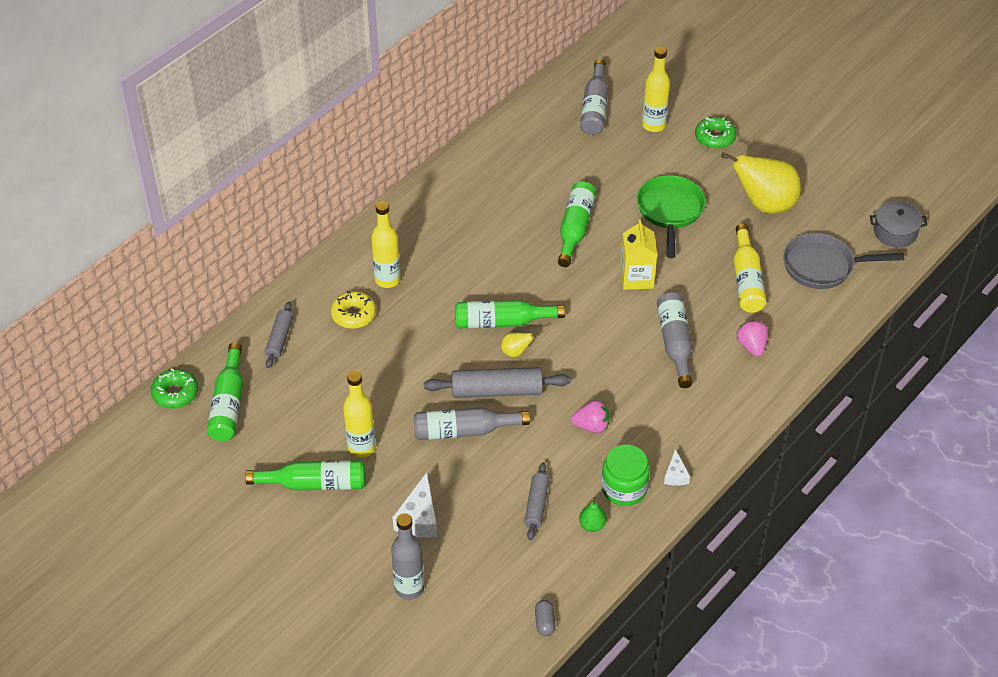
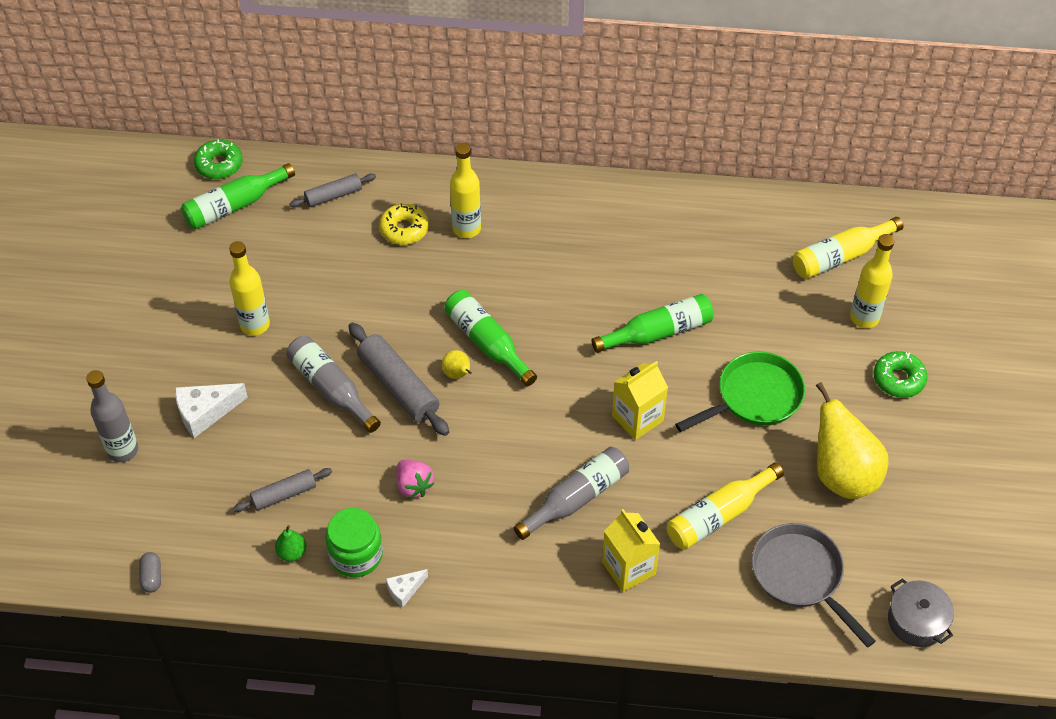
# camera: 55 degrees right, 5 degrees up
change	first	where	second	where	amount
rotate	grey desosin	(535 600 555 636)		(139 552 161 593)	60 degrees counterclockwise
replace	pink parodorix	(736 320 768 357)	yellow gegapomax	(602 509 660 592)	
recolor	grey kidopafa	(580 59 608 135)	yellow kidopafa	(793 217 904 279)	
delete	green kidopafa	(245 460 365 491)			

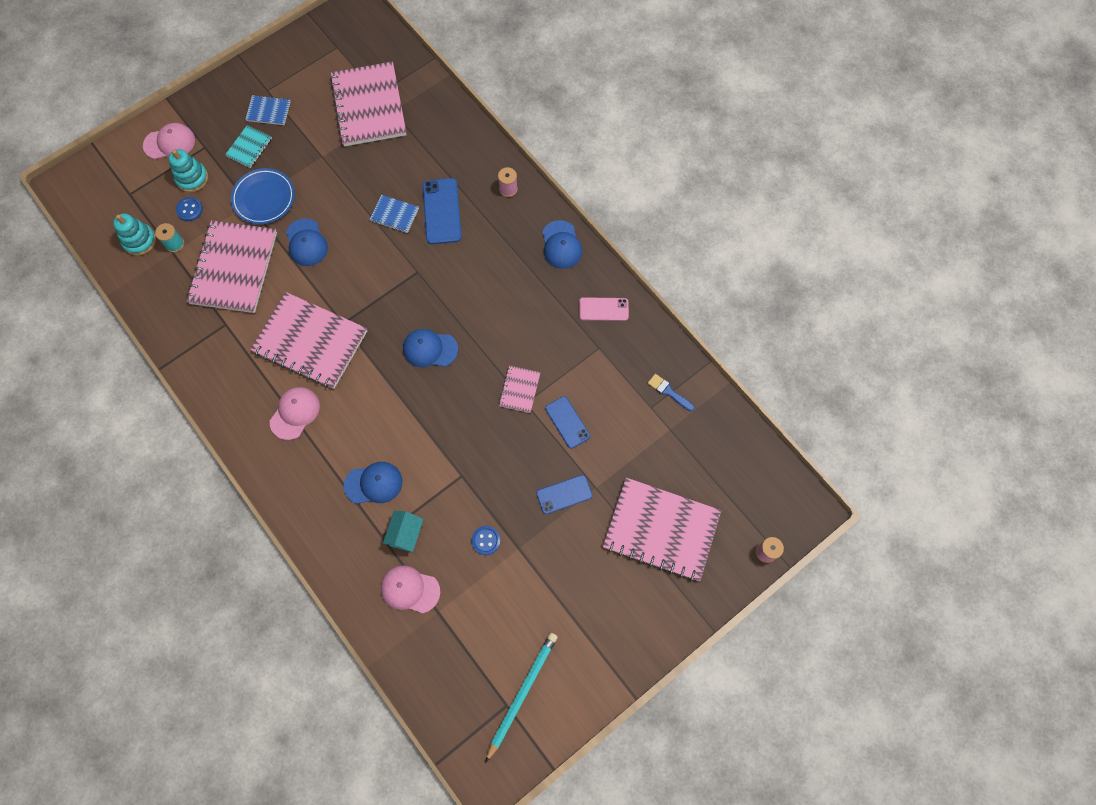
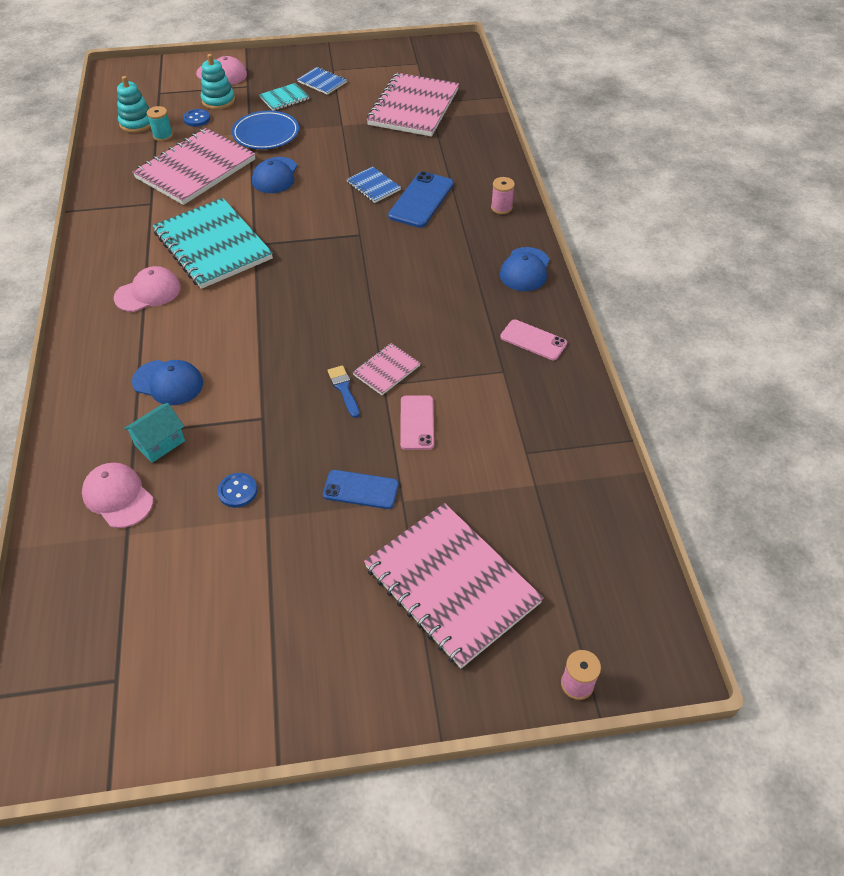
# camera: 30 degrees right, 20 degrees down
change	first	where	second	where	amount
recolor	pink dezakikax	(250 292 367 389)	turquoise dezakikax	(153 198 273 289)	
move	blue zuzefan	(648 374 695 411)		(328 365 359 418)	
recolor	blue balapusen	(545 396 590 449)	pink balapusen	(400 395 434 450)	
delete	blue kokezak	(403 329 458 367)			
delete	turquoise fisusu	(485 633 558 763)			

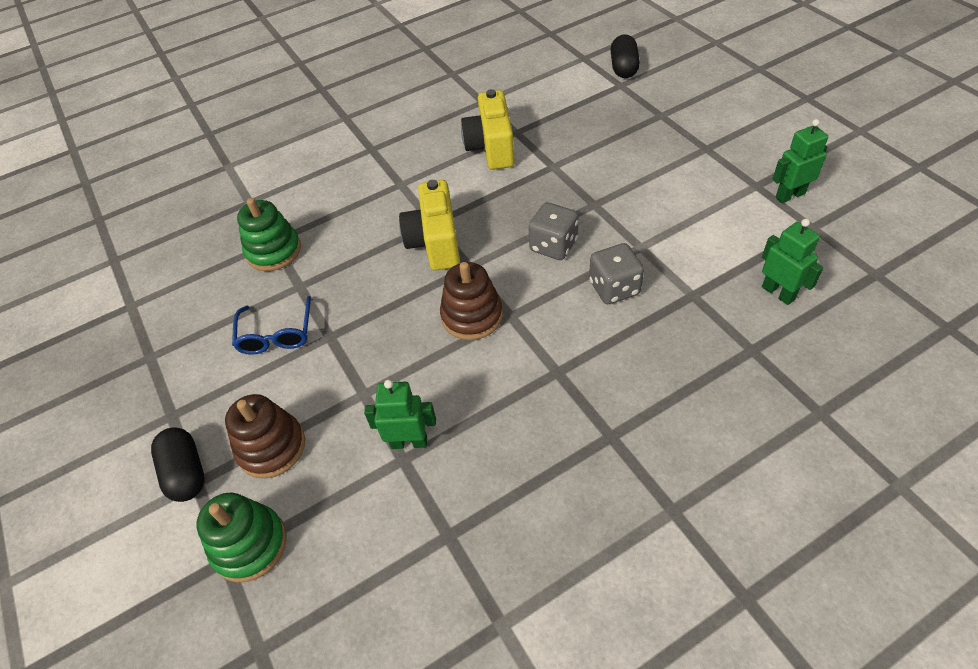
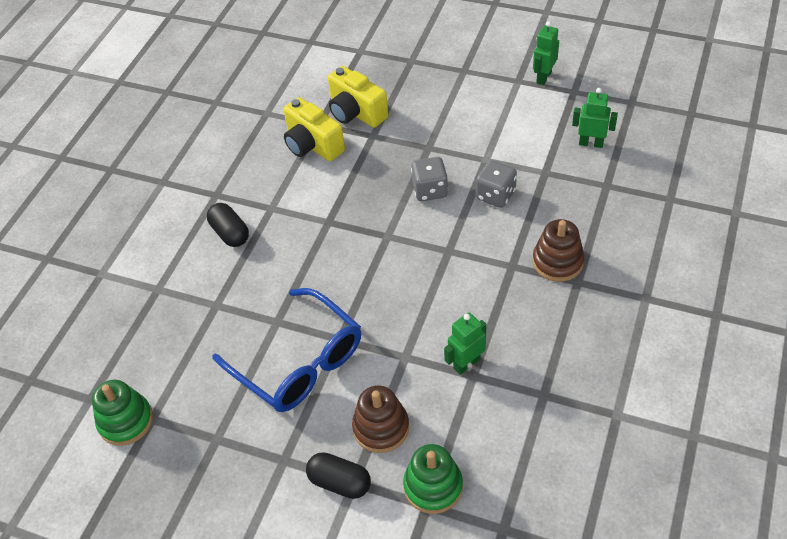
# camera: 40 degrees left, 0 degrees up
change	first	where	second	where	amount
move	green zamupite	(237 198 301 271)		(92 380 153 446)	
move	black desosin	(610 34 640 78)		(207 203 249 247)	
resize	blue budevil	(232 296 311 355)		(212 288 361 412)	x1.88
move	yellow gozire	(399 180 460 271)		(328 66 388 128)	
move	brown zamupite	(440 262 503 340)		(532 219 584 282)	

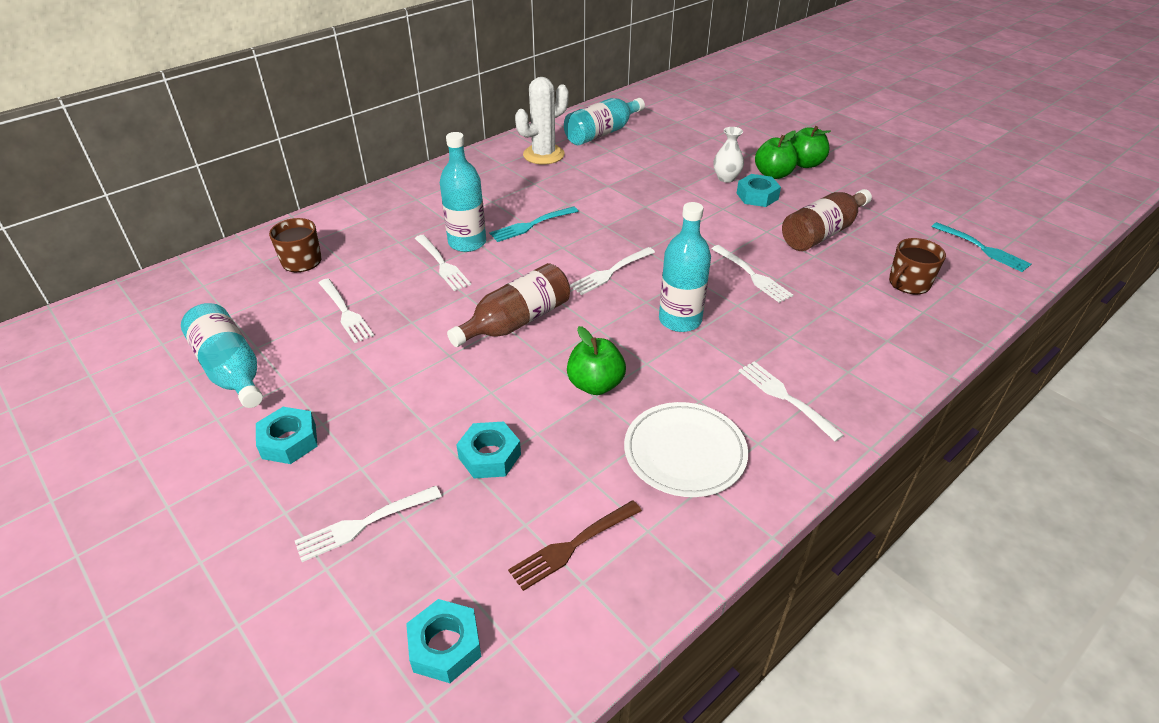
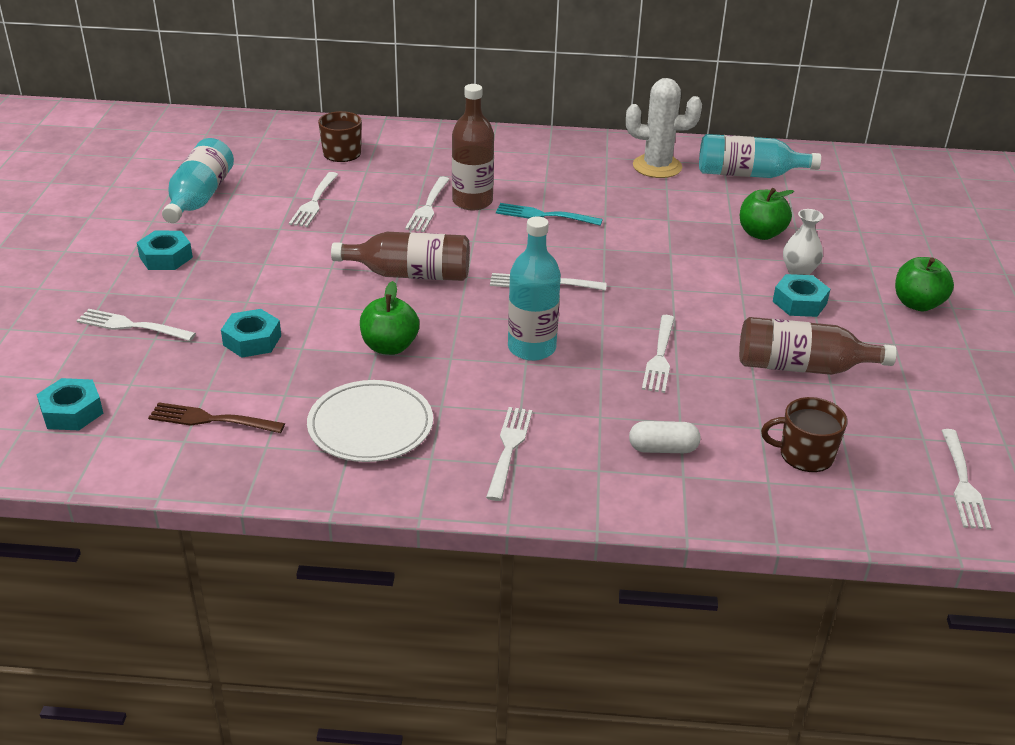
# camera: 45 degrees right, 5 degrees down
change	first	where	second	where	amount
recolor	turquoise kidopafa	(440 132 486 252)	brown kidopafa	(452 84 494 210)	
insert			white desosin	(629 421 700 453)	
move	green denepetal	(755 131 798 179)		(740 188 794 240)	
recolor	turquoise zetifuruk	(932 222 1031 272)	white zetifuruk	(941 429 991 530)	

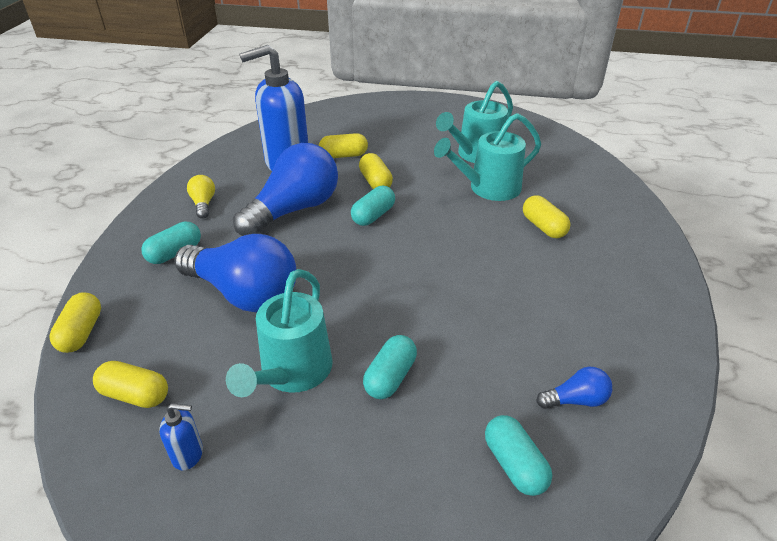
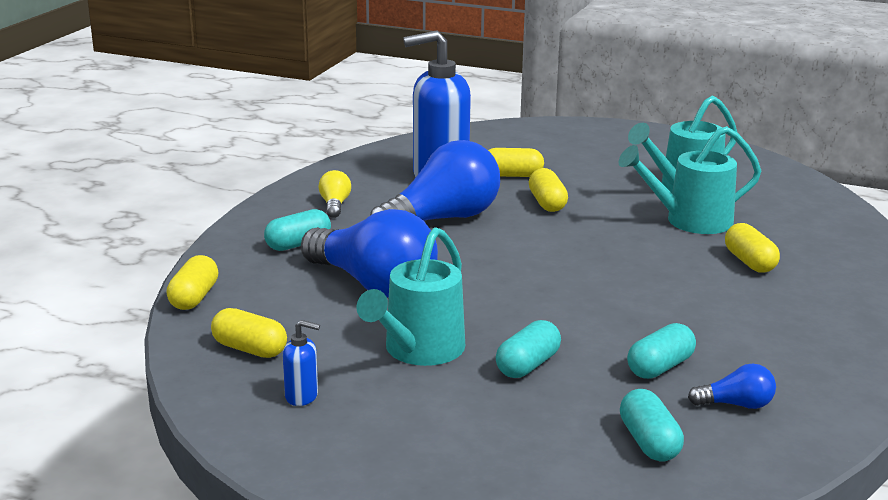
# camera: 10 degrees right, 15 degrees down
change	first	where	second	where	amount
move	turquoise desosin	(351 186 395 226)		(627 323 696 379)	

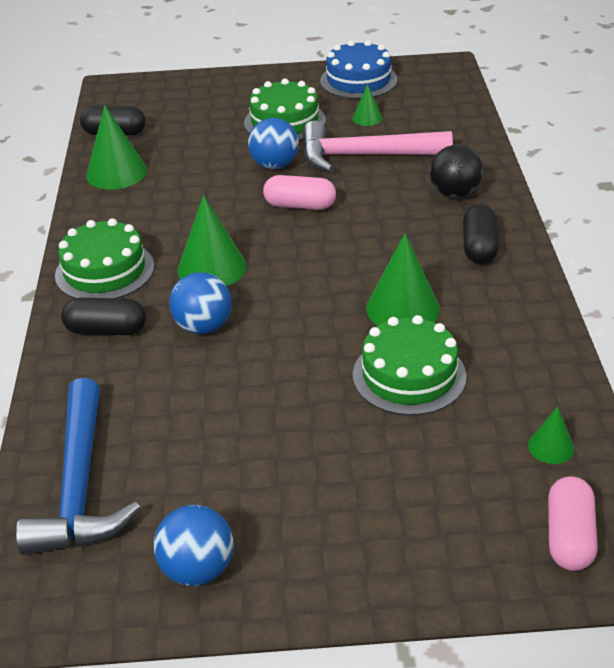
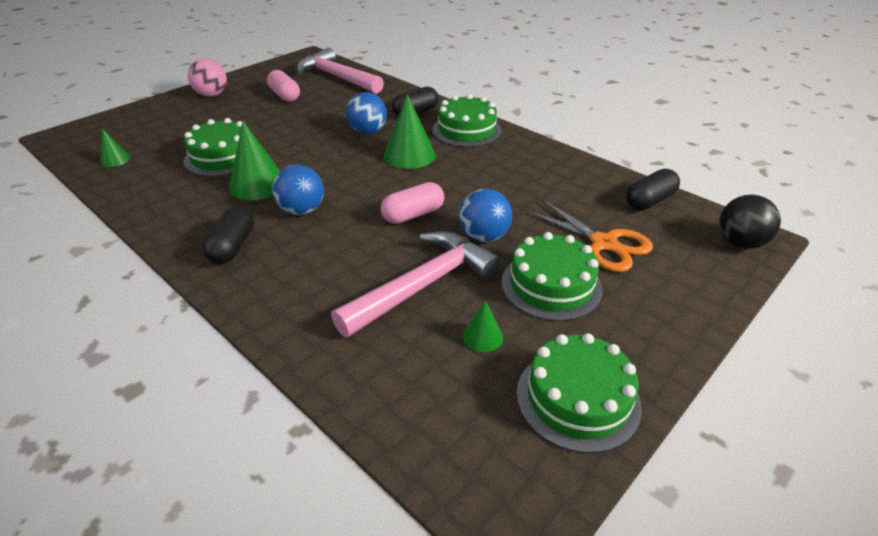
# camera: 135 degrees right, 0 degrees up
change	first	where	second	where	amount
insert			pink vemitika	(188 59 227 97)	
rotate	black desosin	(463 204 499 264)		(203 207 254 264)	45 degrees clockwise
move	pink desosin	(548 476 598 571)		(267 70 300 102)	
move	blue vemitika	(154 505 233 586)		(272 165 324 215)	
recolor	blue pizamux	(16 378 140 555)	pink pizamux	(297 48 384 94)	
recolor	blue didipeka	(320 40 398 99)	green didipeka	(517 333 642 453)	
insert			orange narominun	(526 199 653 272)	
move	black vemitika	(430 145 483 199)		(719 195 781 249)	
delete	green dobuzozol	(86 105 147 190)			

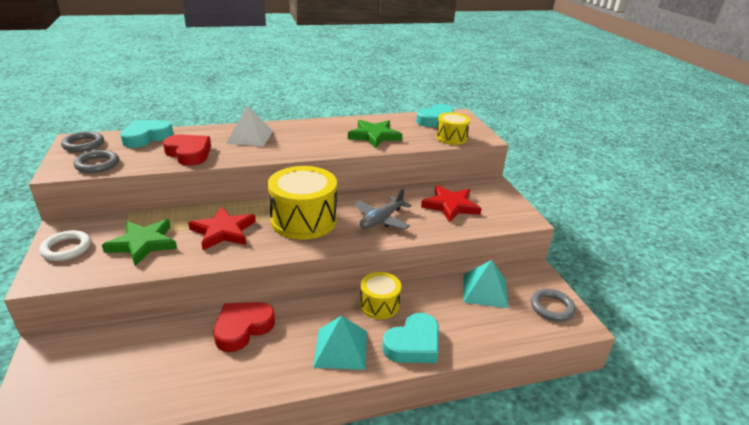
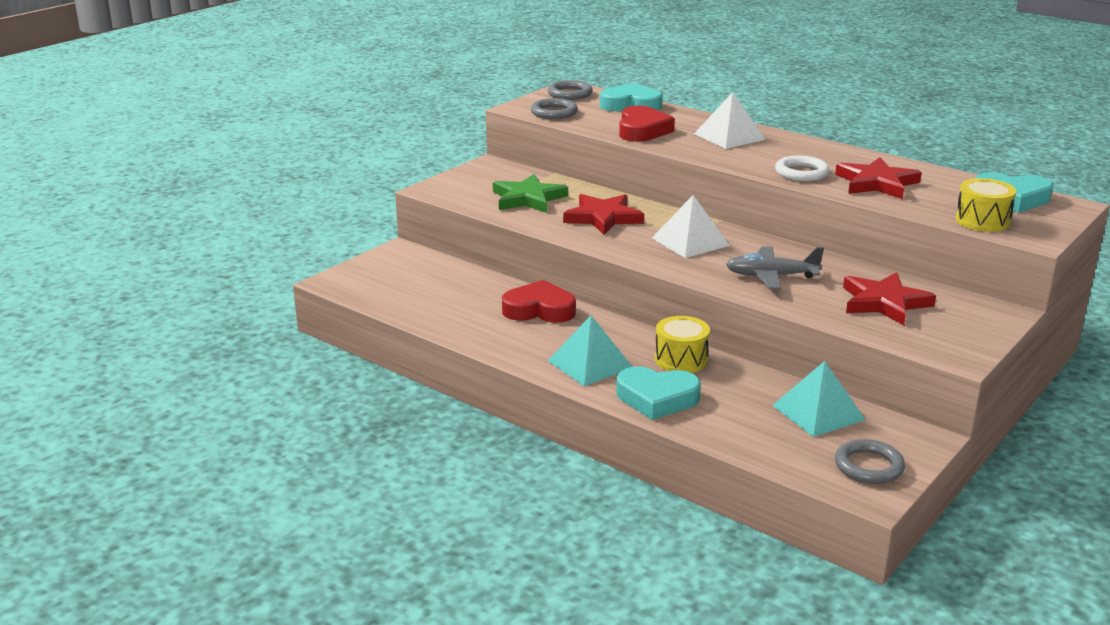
# camera: 55 degrees right, 5 degrees down
change	first	where	second	where	amount
replace	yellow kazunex	(268 166 337 240)	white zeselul	(652 195 730 258)	
move	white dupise	(39 230 91 261)		(775 155 829 181)	
recolor	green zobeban	(348 120 402 149)	red zobeban	(835 157 922 199)	

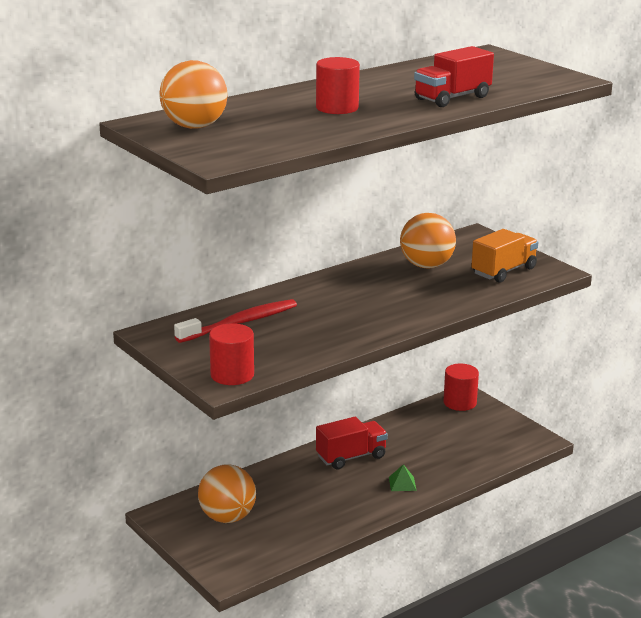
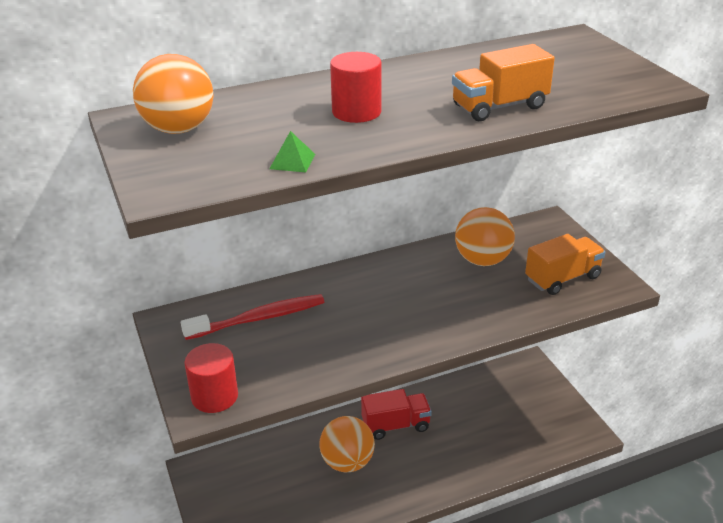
# camera: 15 degrees right, 10 degrees up
change	first	where	second	where	amount
move	green zeselul	(389 464 417 491)		(269 131 315 172)	
move	orange vemitika	(198 464 256 523)		(319 416 375 472)	
recolor	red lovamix	(414 46 494 107)	orange lovamix	(452 44 555 121)	
delete	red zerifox	(443 364 479 411)			

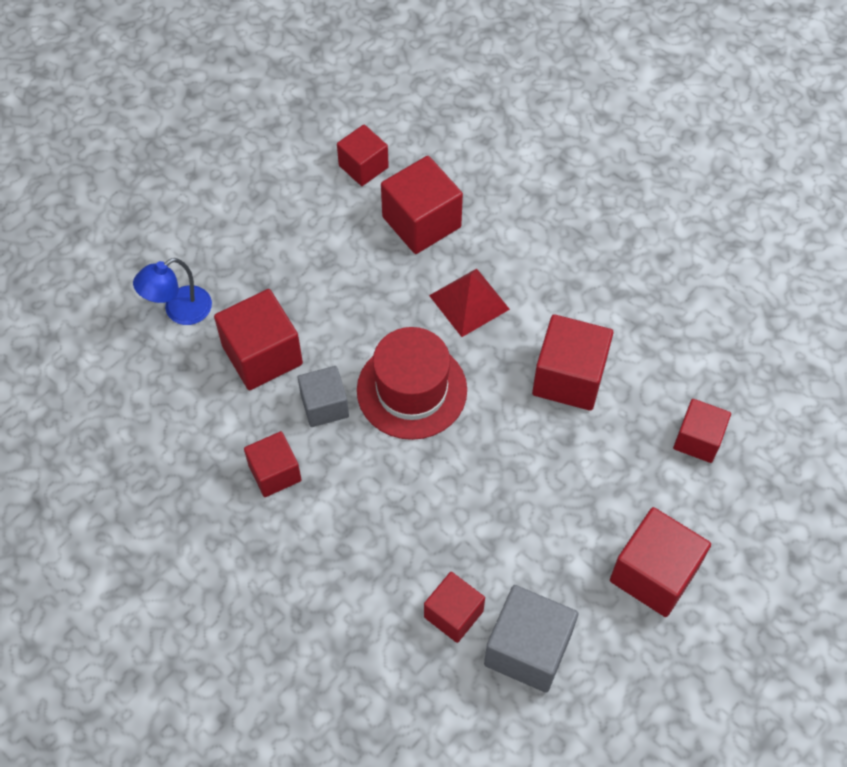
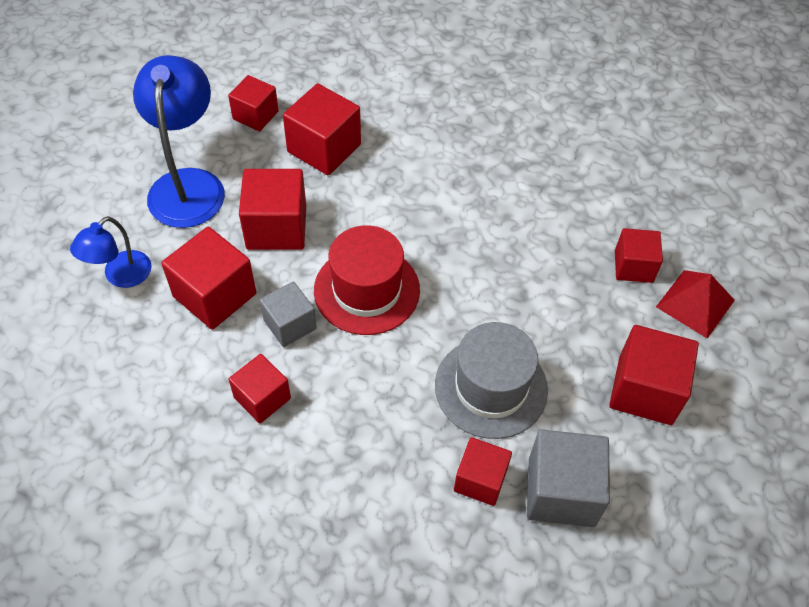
# camera: 20 degrees left, 5 degrees down
change	first	where	second	where	amount
insert			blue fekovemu	(133 55 225 228)	
move	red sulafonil	(532 314 613 411)		(239 169 306 250)	
insert			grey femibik	(435 322 548 439)	
move	red zeselul	(429 269 510 337)		(656 270 735 339)	

